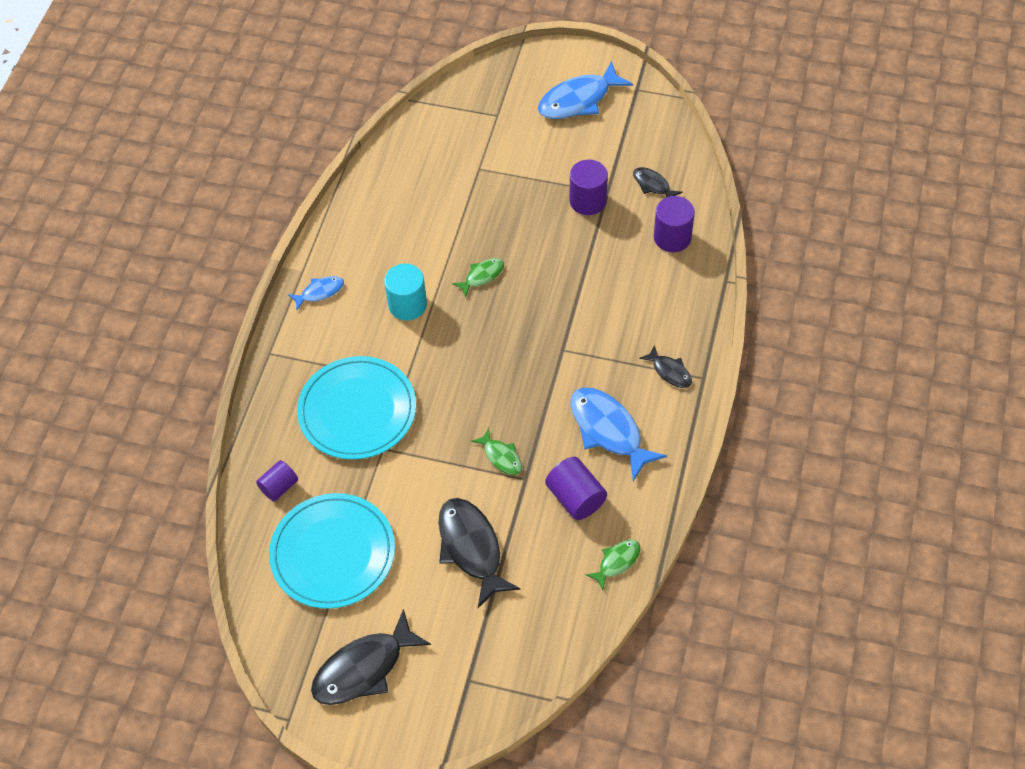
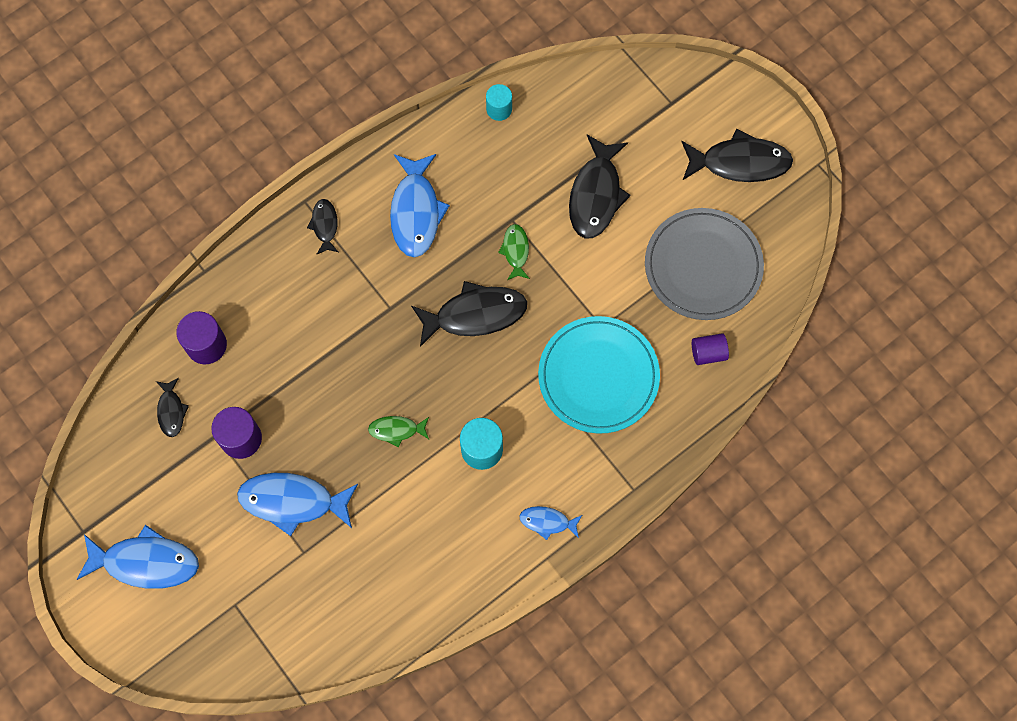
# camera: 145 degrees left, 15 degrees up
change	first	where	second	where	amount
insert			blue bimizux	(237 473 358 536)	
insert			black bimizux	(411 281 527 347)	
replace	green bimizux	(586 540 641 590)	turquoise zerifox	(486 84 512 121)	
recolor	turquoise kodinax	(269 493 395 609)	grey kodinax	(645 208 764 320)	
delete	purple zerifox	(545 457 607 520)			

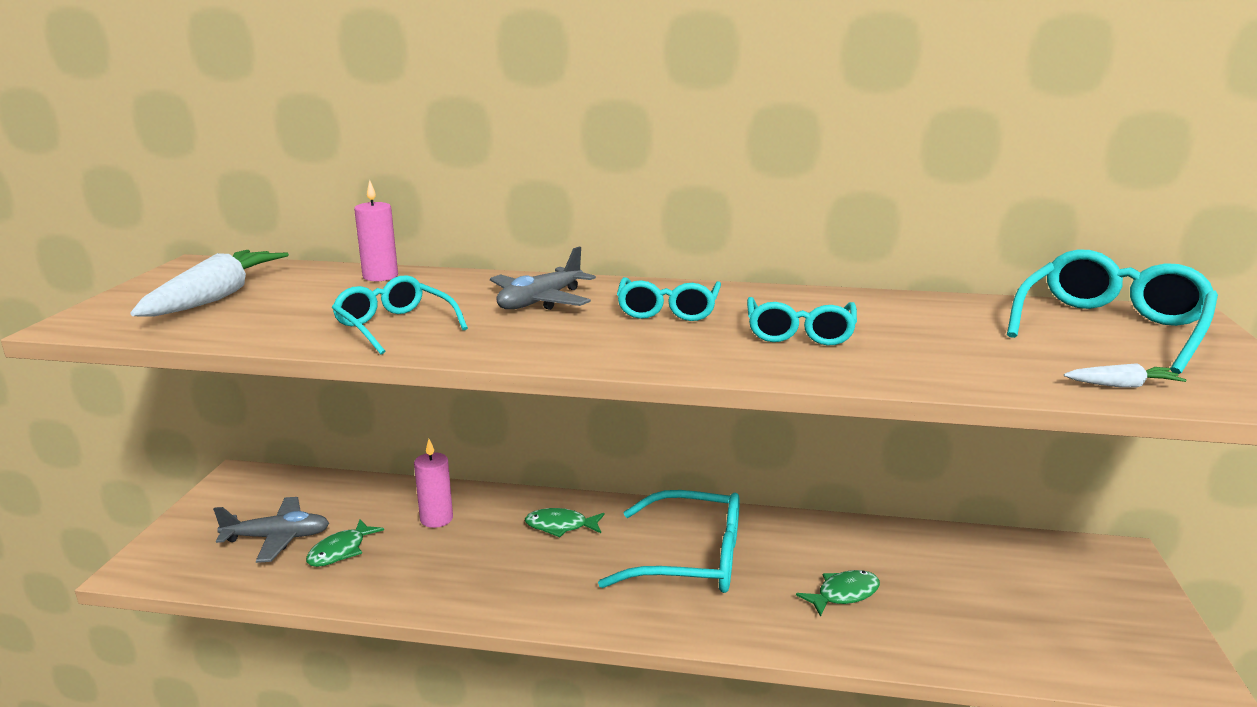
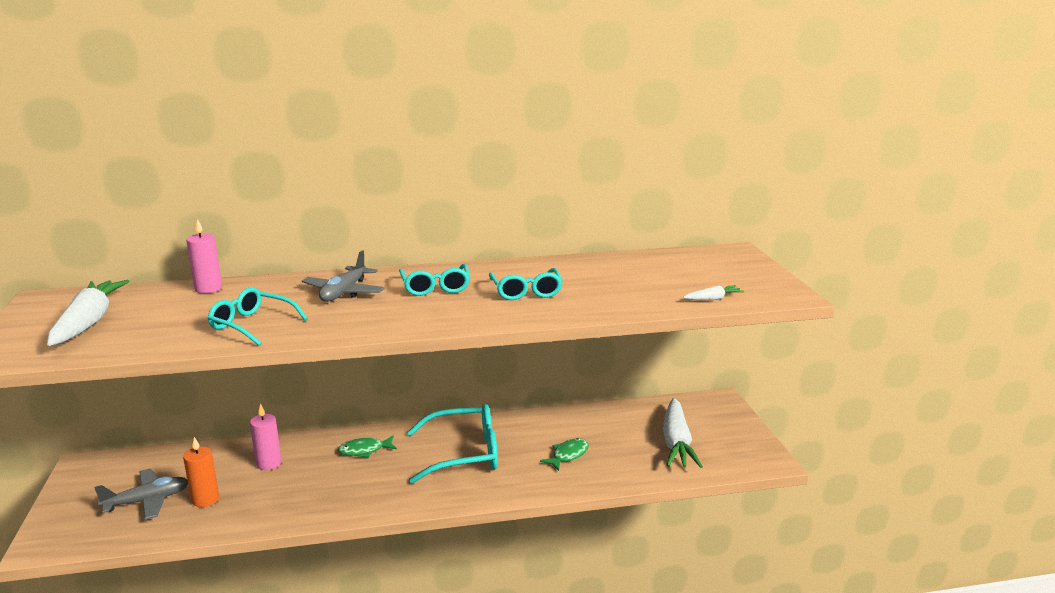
# camera: 20 degrees left, 0 degrees up
change	first	where	second	where	amount
replace	green bimizux	(306 519 384 567)	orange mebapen	(183 437 219 507)	
insert			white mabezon	(663 398 703 468)	
delete	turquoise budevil	(1007 249 1218 374)			

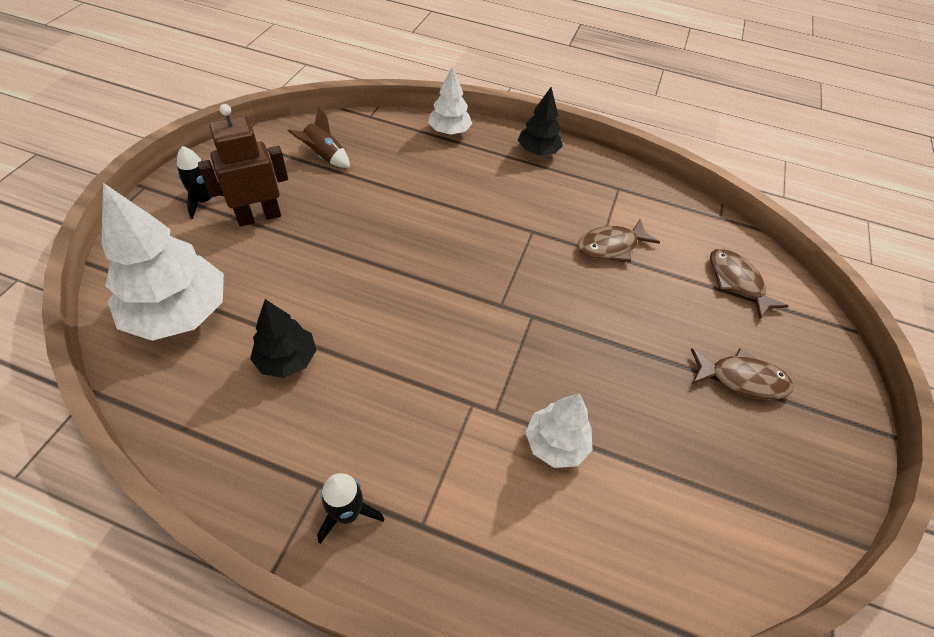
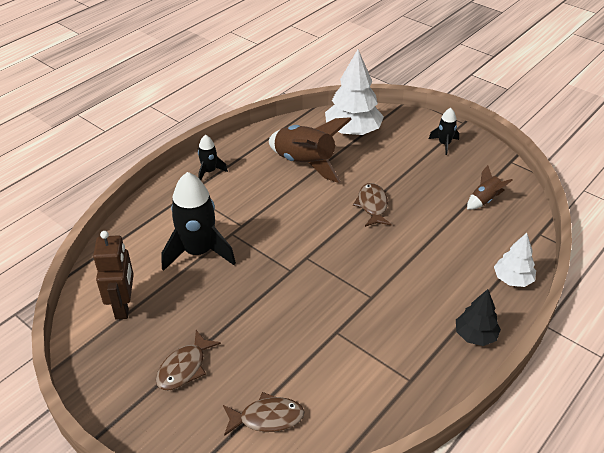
# camera: 115 degrees right, 10 degrees down
change	first	where	second	where	amount
move	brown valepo	(198 104 288 226)		(93 231 134 319)	
replace	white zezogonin	(525 393 593 468)	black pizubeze	(161 172 236 271)	
replace	black zezogonin	(250 299 317 378)	brown pizubeze	(269 117 352 183)	
move	brown bimizux	(578 219 660 262)		(353 183 392 227)	

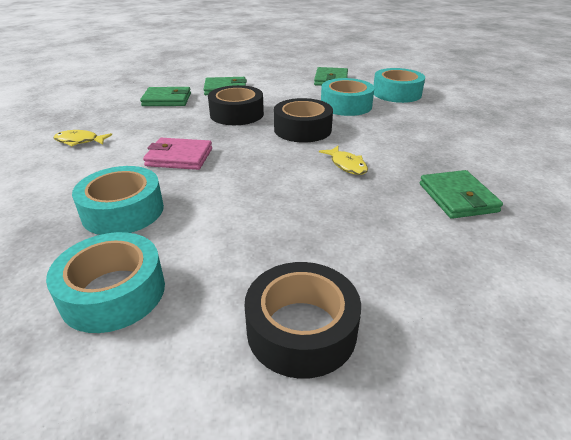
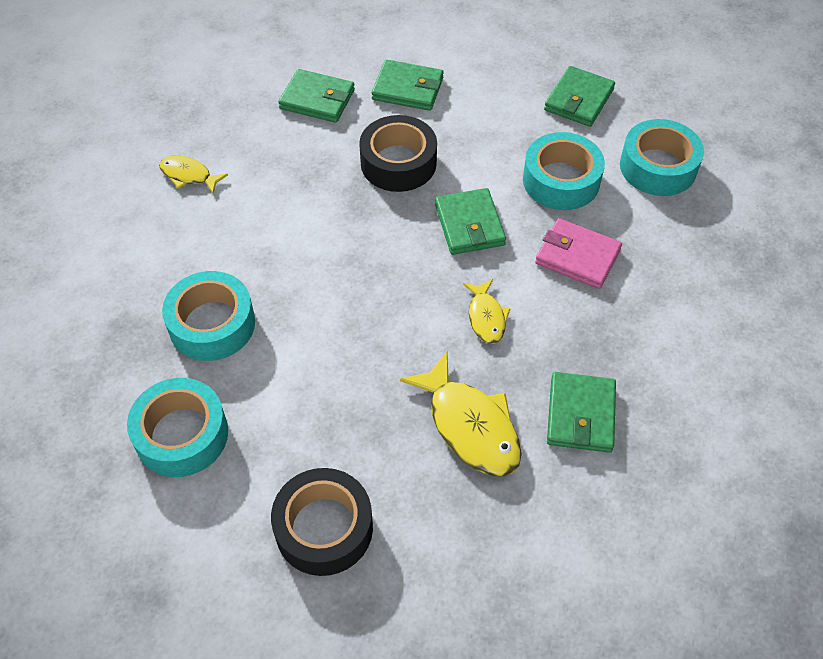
# camera: 20 degrees right, 20 degrees up
change	first	where	second	where	amount
insert			yellow bimizux	(400 352 522 477)	
replace	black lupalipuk	(274 98 333 142)	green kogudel	(435 188 506 255)	
move	pink kogudel	(143 138 212 170)		(535 218 622 289)	

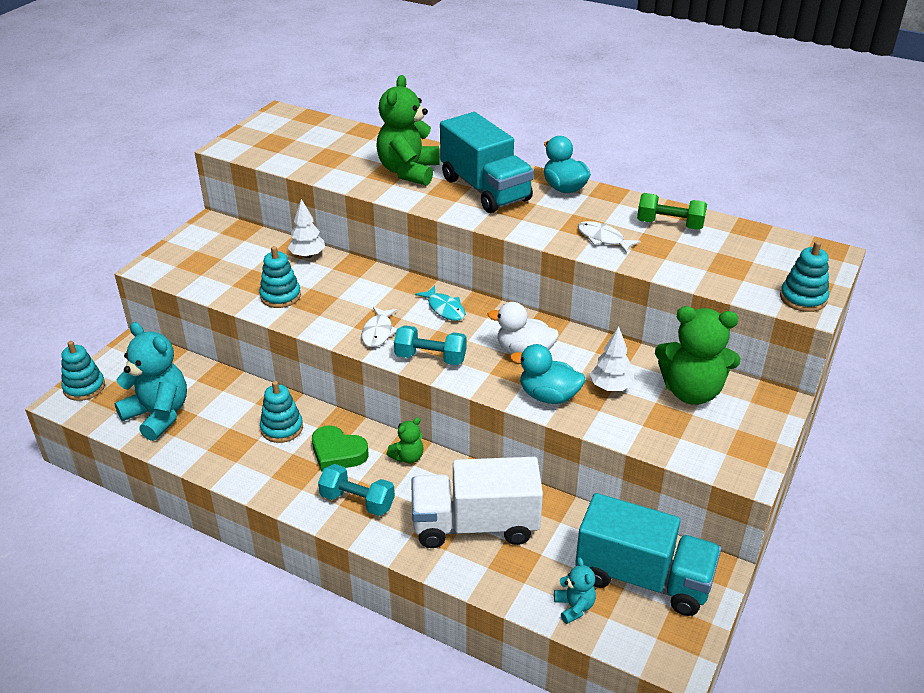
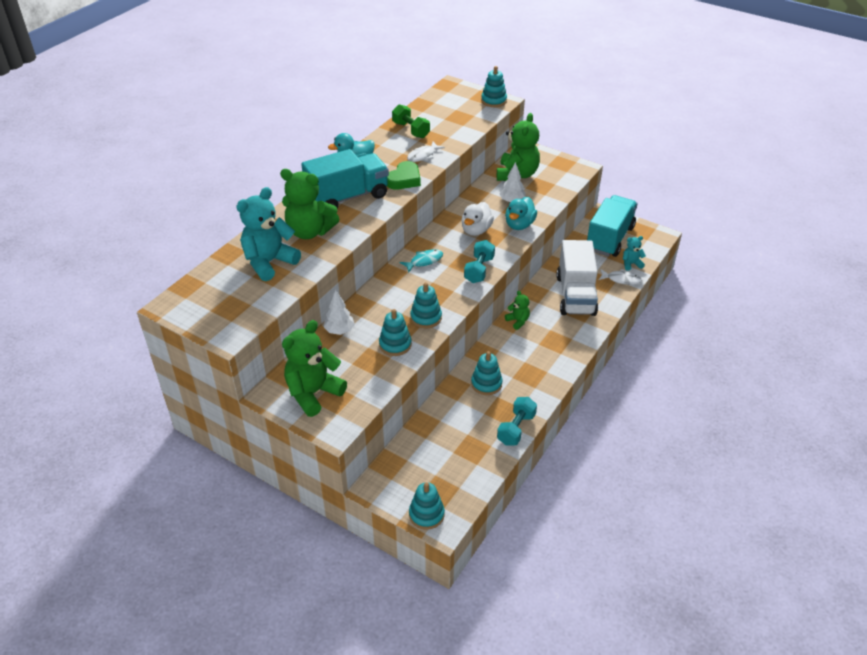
# camera: 85 degrees left, 5 degrees up
change	first	where	second	where	amount
move	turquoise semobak	(114 322 187 441)		(236 187 301 281)	
insert			green semobak	(282 320 347 417)	
move	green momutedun	(312 425 368 472)		(387 161 421 190)	
rotate	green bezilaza	(637 193 707 230)		(392 104 430 138)	60 degrees counterclockwise
insert			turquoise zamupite	(410 282 442 328)	
move	turquoise bezilaza	(318 464 395 516)		(497 397 537 446)	
move	white bimizux	(361 307 397 347)		(599 269 642 285)	

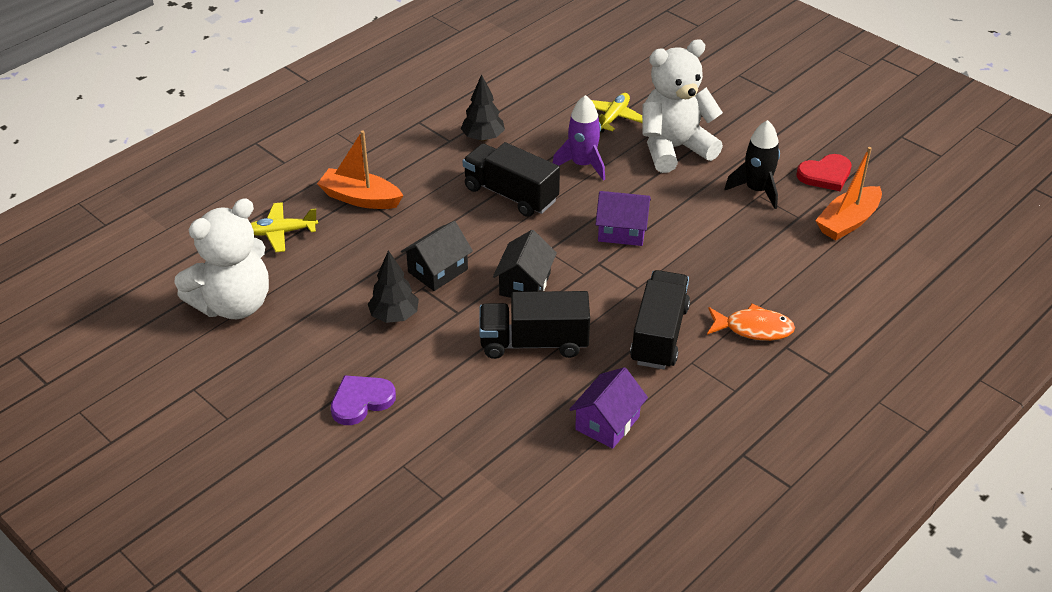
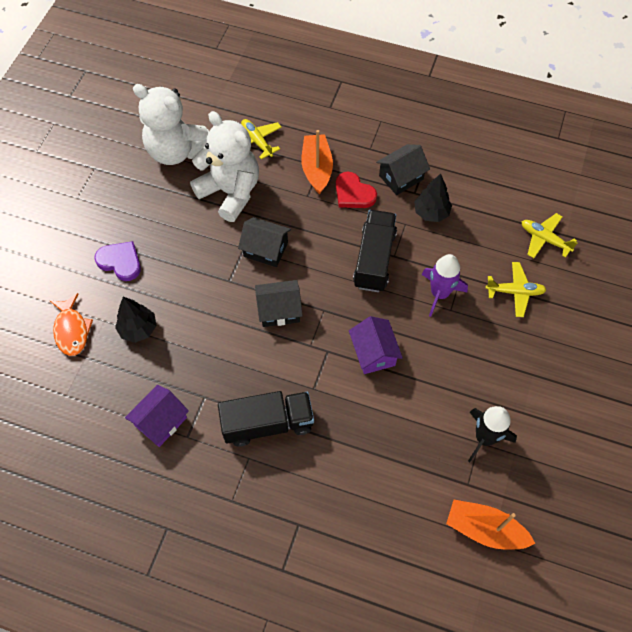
# camera: 65 degrees right, 20 degrees up
change	first	where	second	where	amount
move	orange bimizux	(707 304 795 341)		(50 293 93 356)	
move	black zezogonin	(368 250 419 323)		(115 297 156 343)	
rotate	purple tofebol	(569 367 648 449)		(125 385 189 447)	60 degrees counterclockwise
move	white semobak	(642 39 723 173)		(190 111 259 222)	
move	red momutedun	(797 154 852 191)		(336 172 377 208)	
insert			black tofebol	(376 144 430 195)	
insert			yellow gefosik	(522 213 578 258)	
delete	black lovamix	(479 291 590 359)			

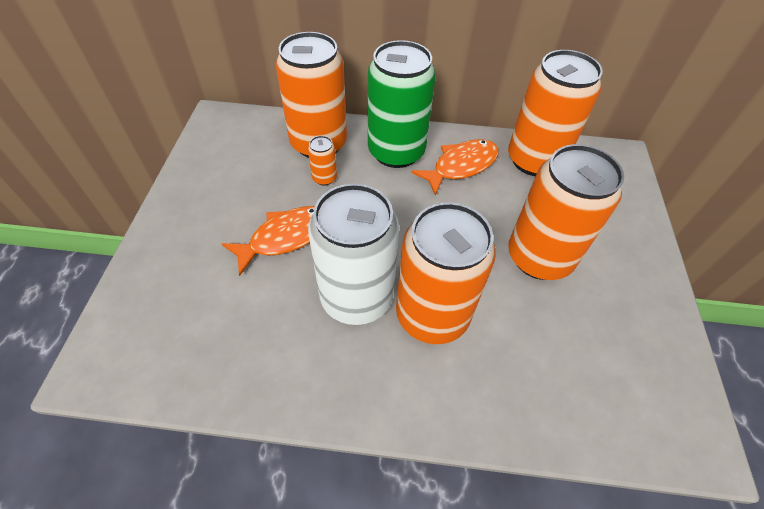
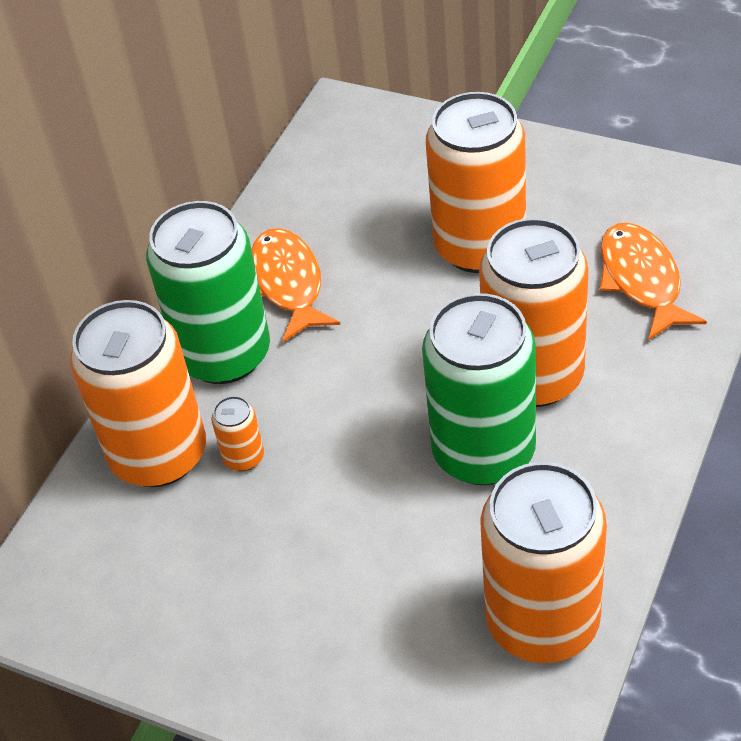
# camera: 65 degrees left, 5 degrees down
change	first	where	second	where	amount
recolor	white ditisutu	(308 184 399 325)	green ditisutu	(422 293 536 485)	
move	orange ditisutu	(508 50 603 176)		(480 462 607 663)	
move	orange bimizux	(222 206 315 276)		(600 223 707 340)	

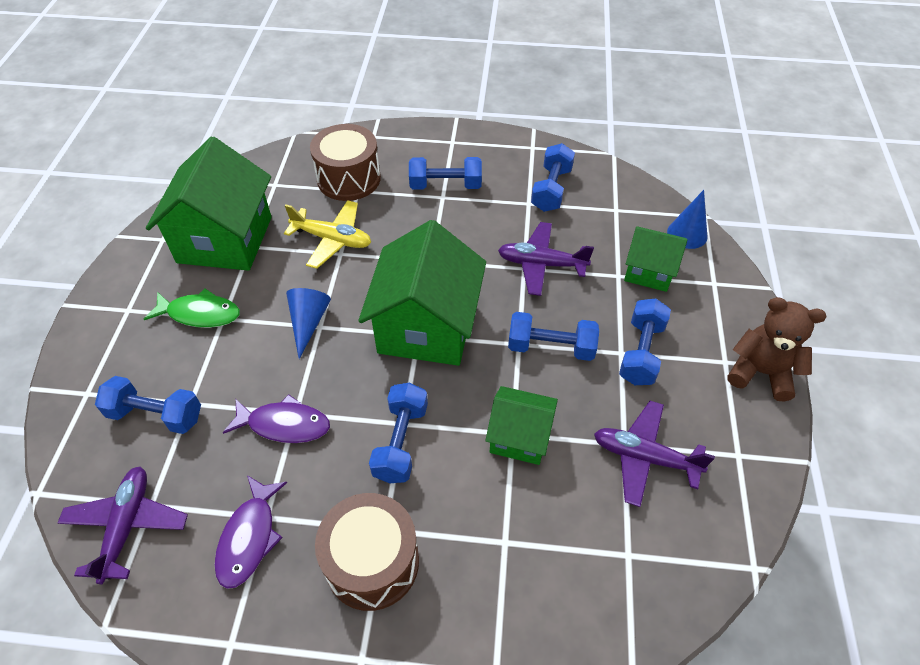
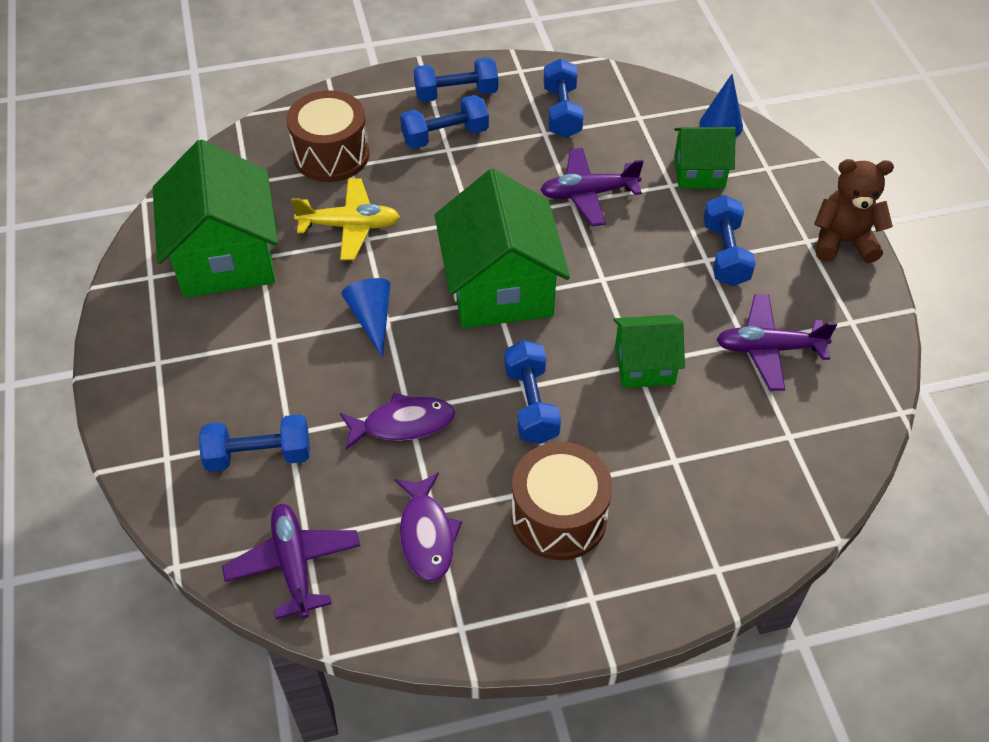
# camera: 20 degrees left, 0 degrees up
change	first	where	second	where	amount
move	blue bezilaza	(508 312 599 361)		(414 57 498 102)	
delete	green bimizux	(144 289 240 328)			

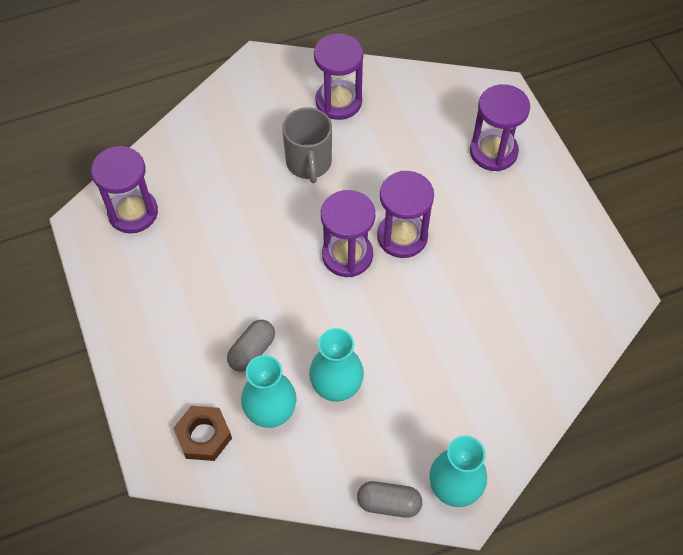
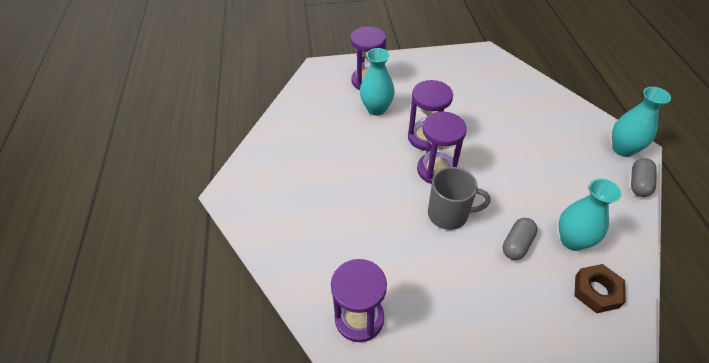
# camera: 75 degrees left, 10 degrees down
change	first	where	second	where	amount
move	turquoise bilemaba	(309 328 364 402)		(360 48 395 116)	
move	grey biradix	(282 107 332 183)		(428 167 491 230)	
rotate	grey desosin	(227 320 275 372)		(502 218 538 260)	75 degrees clockwise
delete	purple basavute	(314 33 364 120)			

